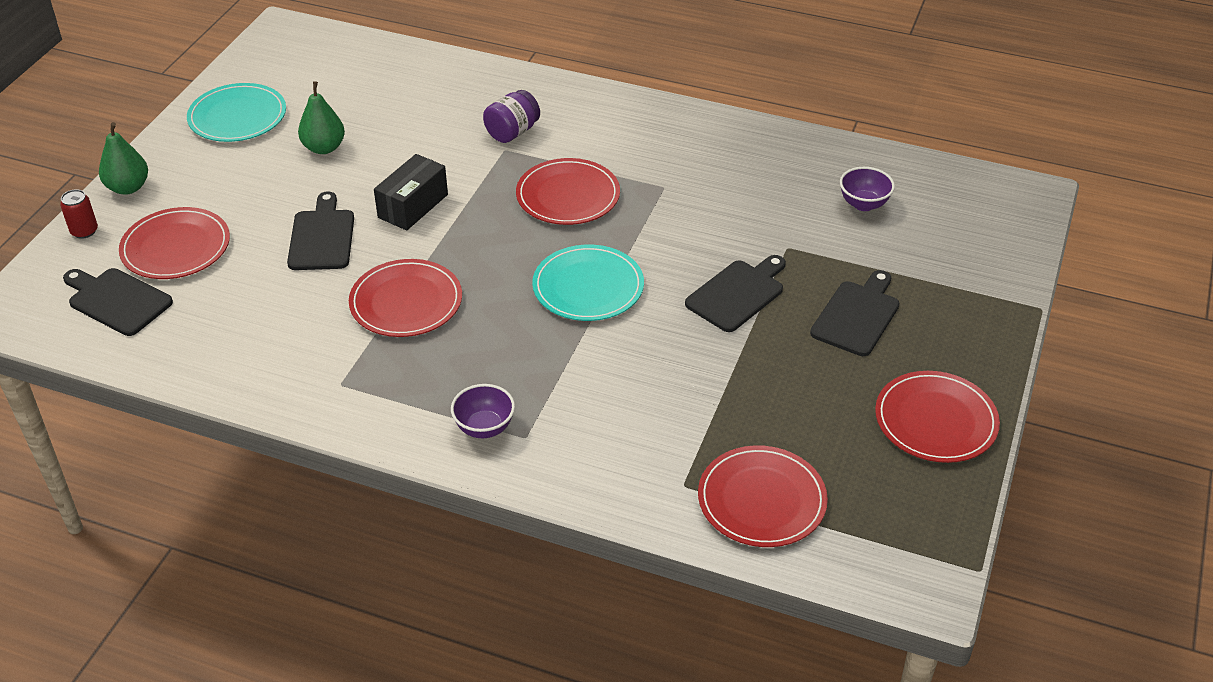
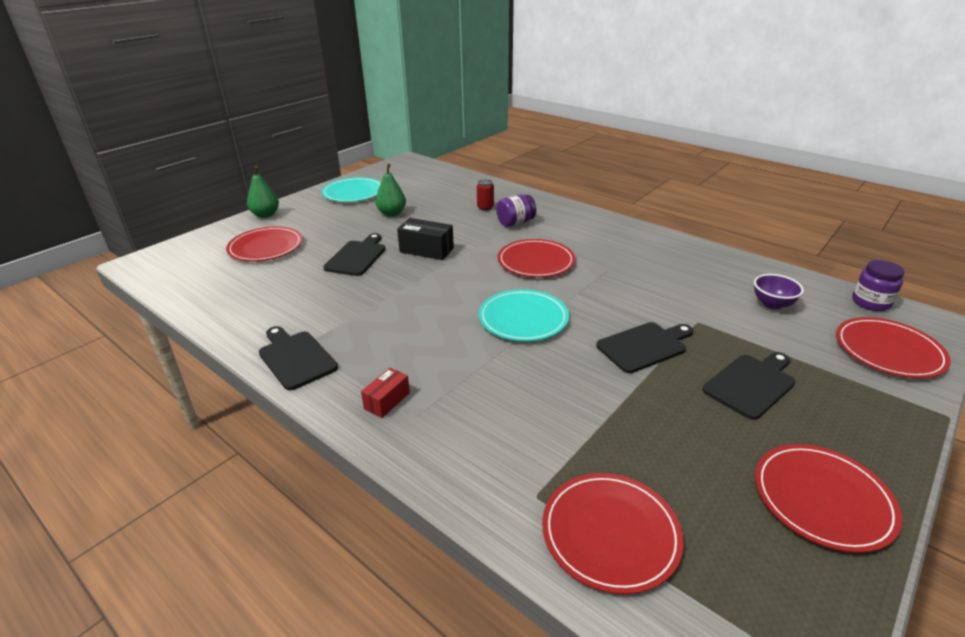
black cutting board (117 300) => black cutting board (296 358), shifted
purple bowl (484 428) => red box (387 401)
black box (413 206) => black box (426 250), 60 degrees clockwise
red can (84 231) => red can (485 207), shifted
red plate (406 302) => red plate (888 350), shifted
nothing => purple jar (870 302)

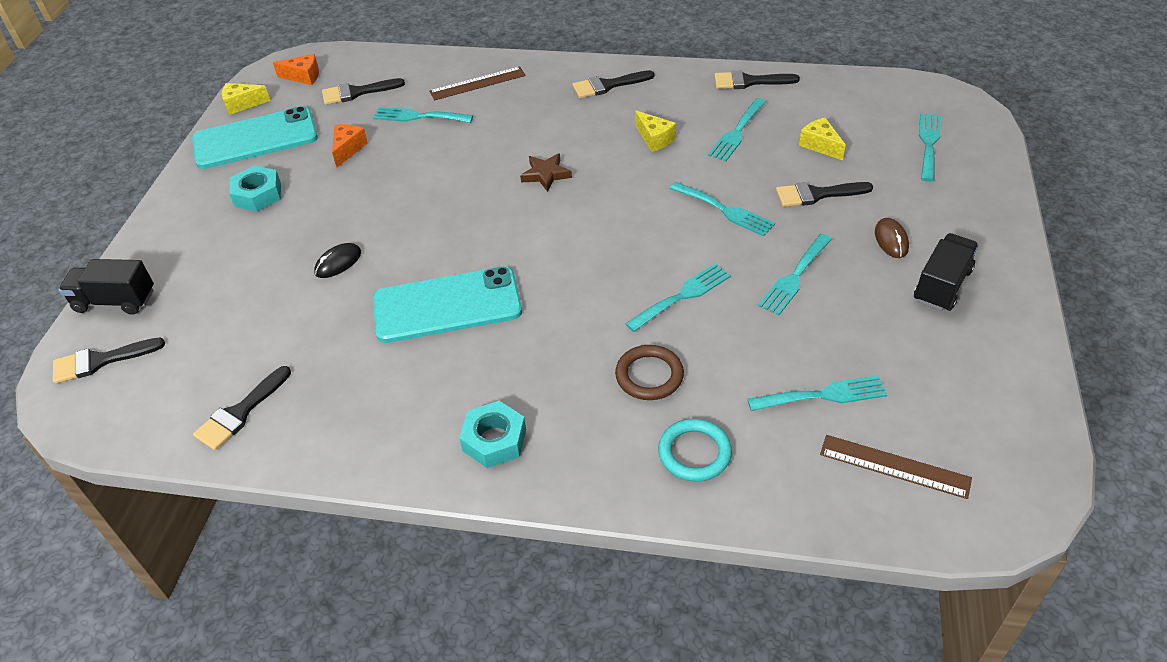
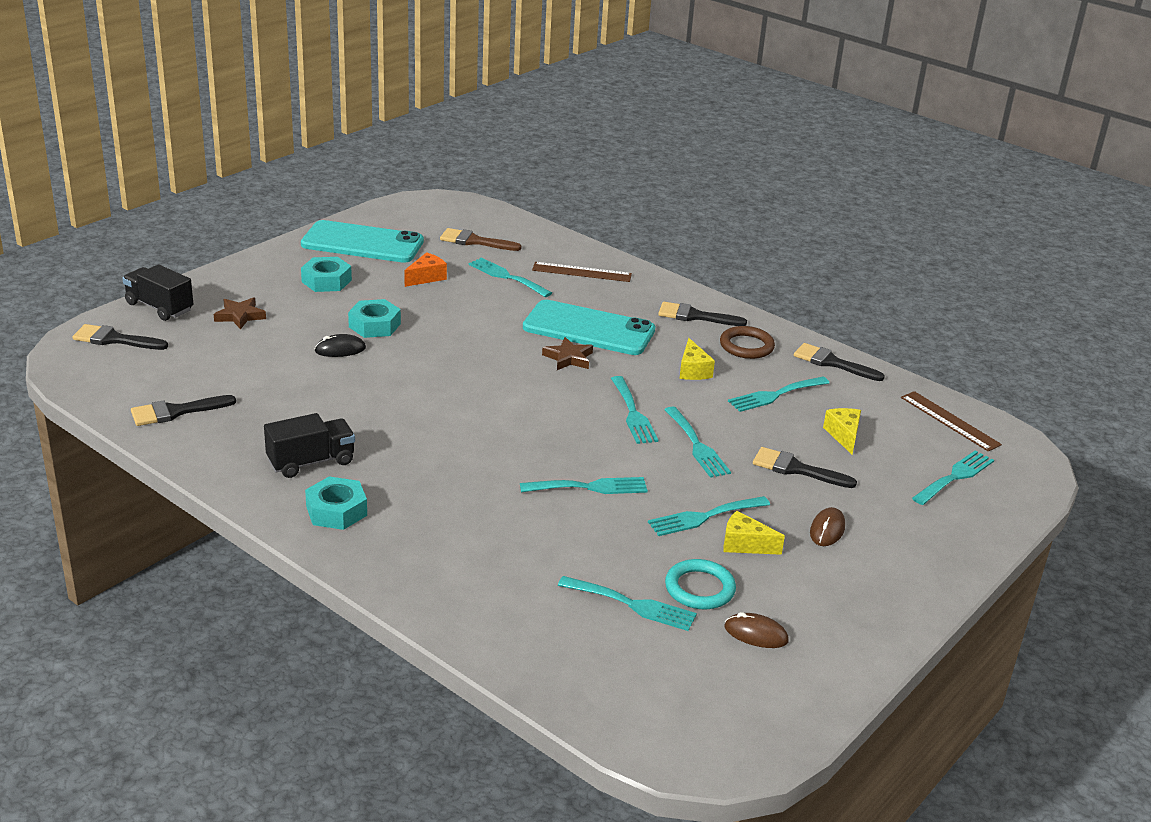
nothing => brown star (240 316)
black truck (942 285) => black truck (311 462), shifted
nothing => turquoise nut (374 325)
black brush (357 92) => brown brush (474 241)
turquoise phone (447 305) => turquoise phone (589 329), shifted
nothing => turquoise fork (633 413)
turquoise ring (694 453) => turquoise ring (699 588), shifted
brown ring (649 375) => brown ring (746 346), shifted
yellow cheese (242 104) => yellow cheese (744 544), shifted
nothing => brown mouse (756 634)
brown ruler (894 466) => brown ruler (950 421), shifted
orange cheese (303 76) => nothing

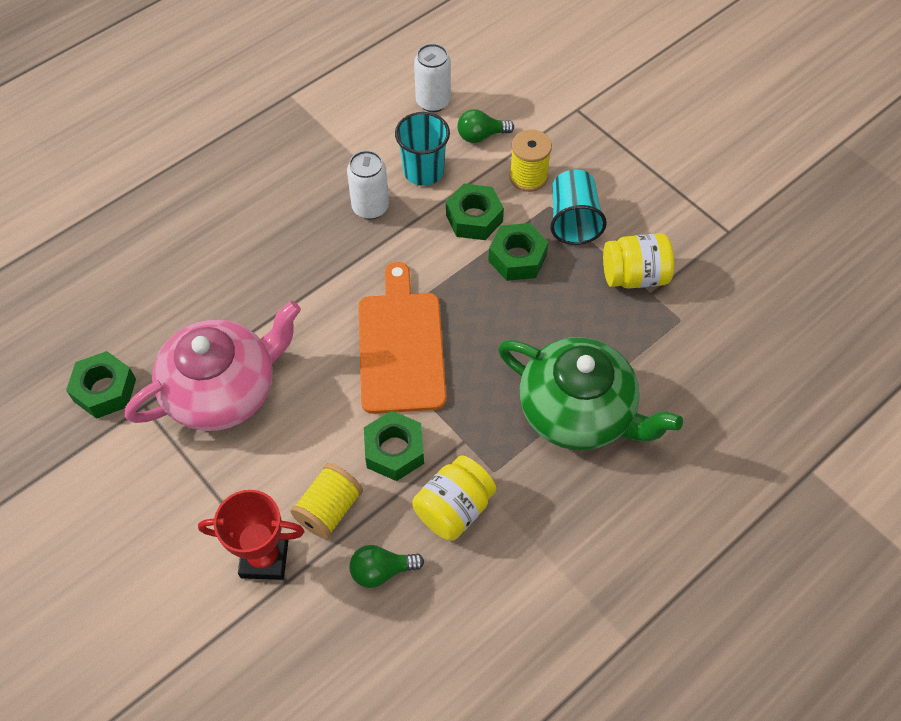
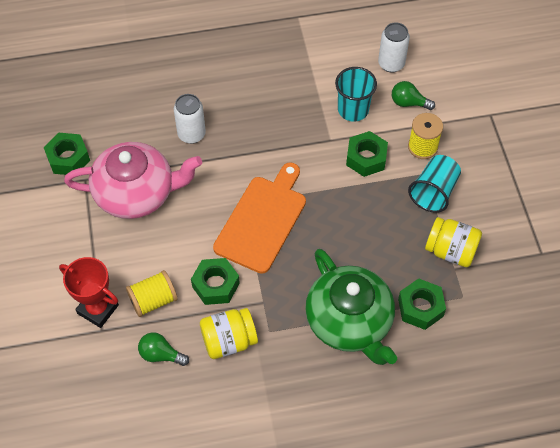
white can (370 207) => white can (191 134), shifted
green nut (517 258) => green nut (420 308), shifted

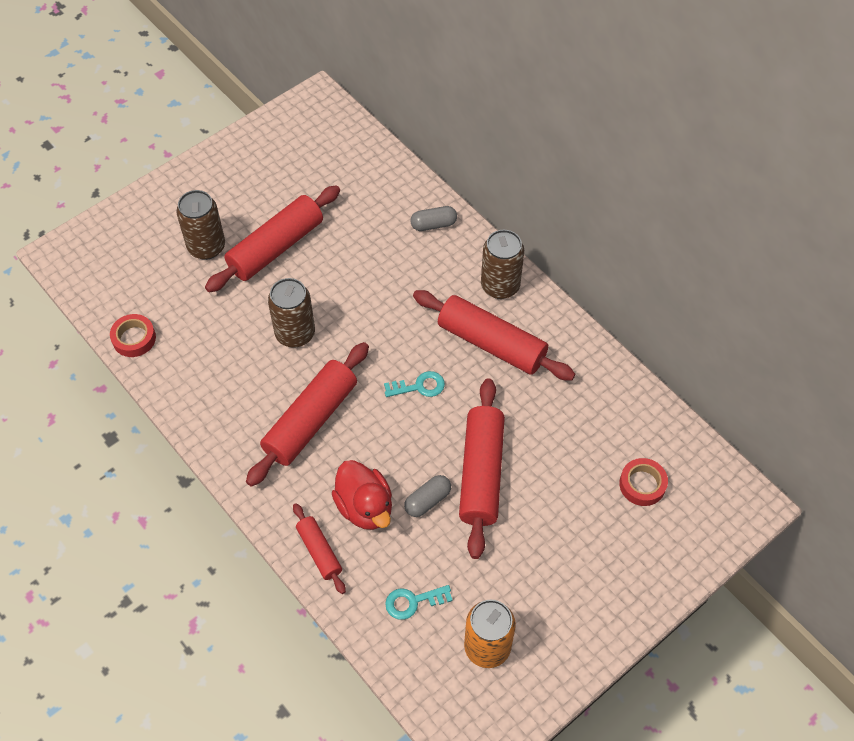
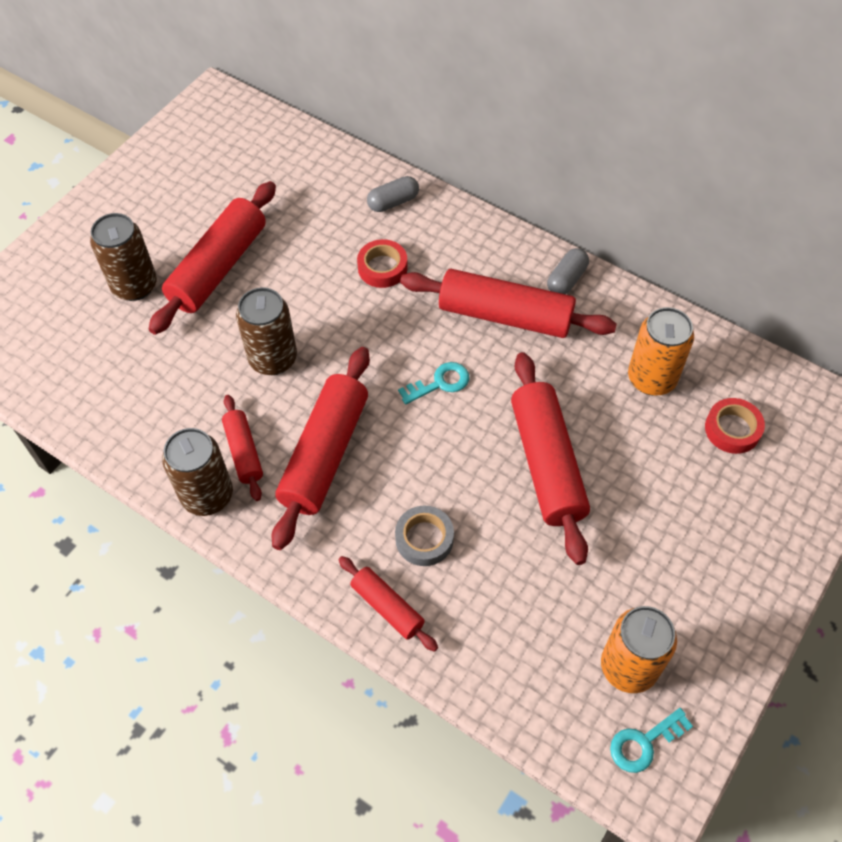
brown can (500 286) => brown can (207 495), shifted
nothing => red rolling pin (244 452)
red tape (134 338) => red tape (382 268), shifted
red duck (365 507) => grey tape (424 539)
grey capsule (427 500) => grey capsule (566 279), shifted
turquoise key (413 602) => turquoise key (644 743), shifted
nothing => orange can (651 378)

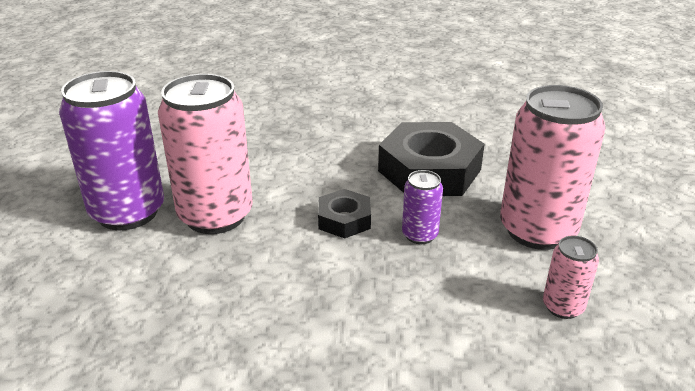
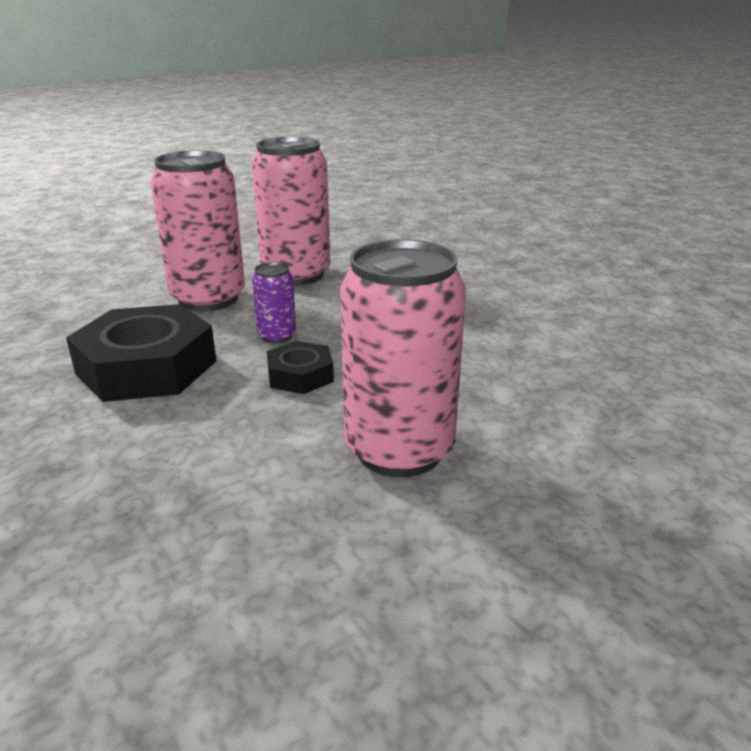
pink can (562 307) => pink can (296 275), x2.14
purple can (128 212) => nothing

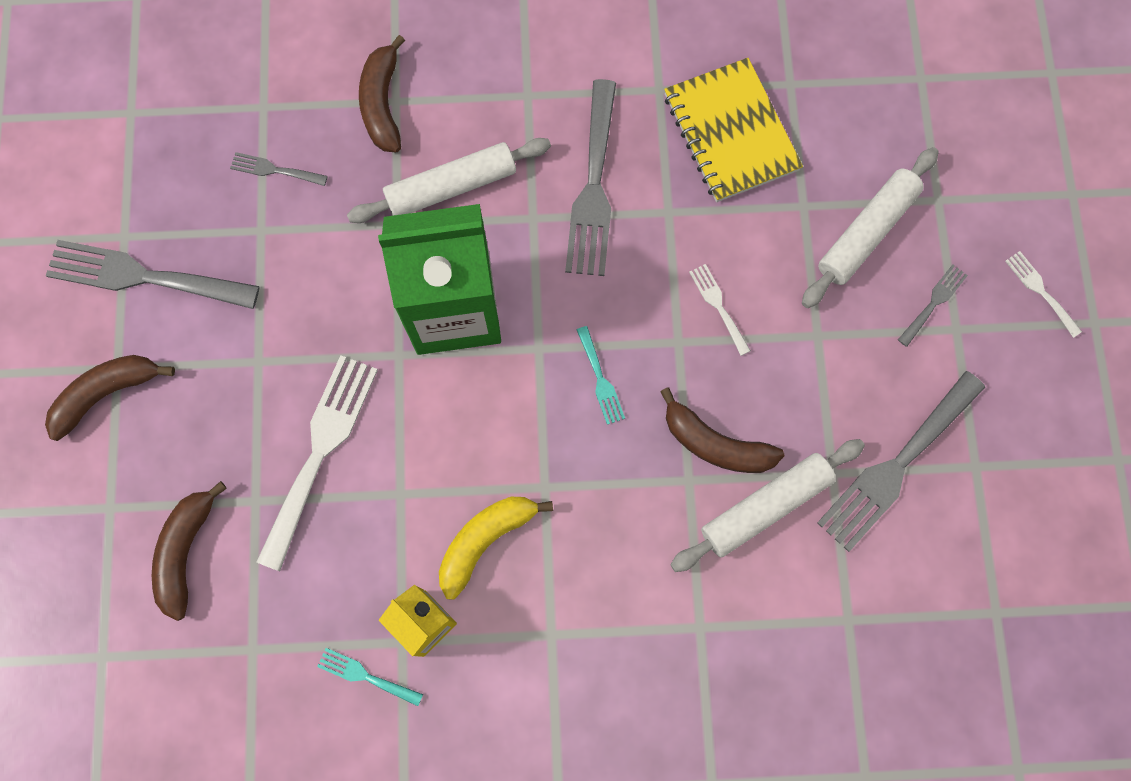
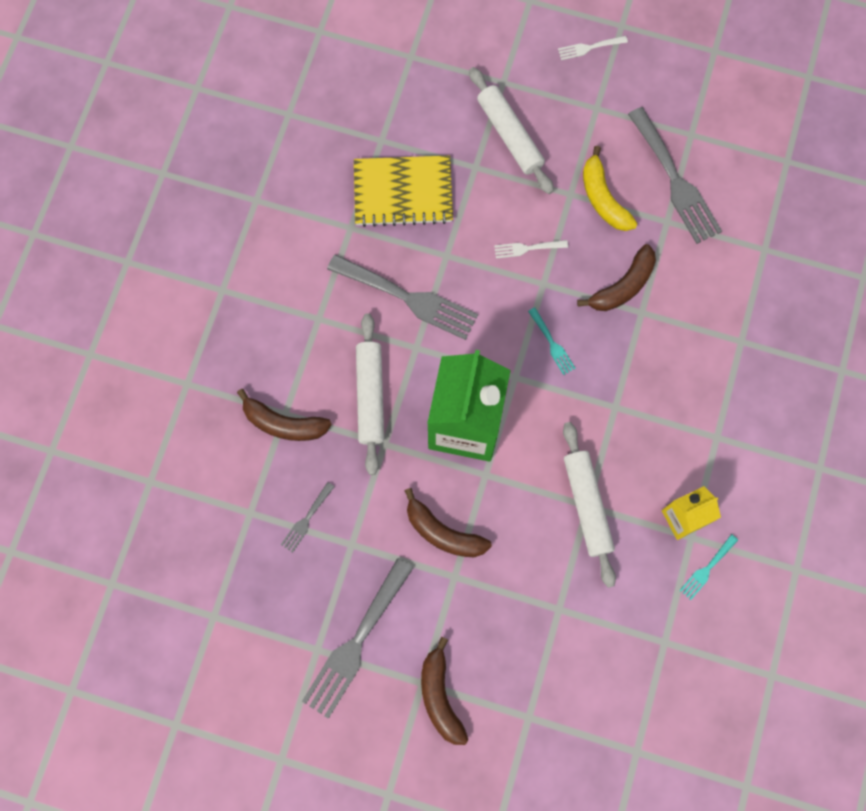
brown banana (186 551) => brown banana (443 532), shifted
turquoise fork (600 379) => turquoise fork (552 344), 60 degrees clockwise
white rolling pin (765 507) => white rolling pin (587 505), shifted
yellow banana (485 540) => yellow banana (603 198), shifted
white fork (320 451) => nothing
grey fork (934 302) => nothing

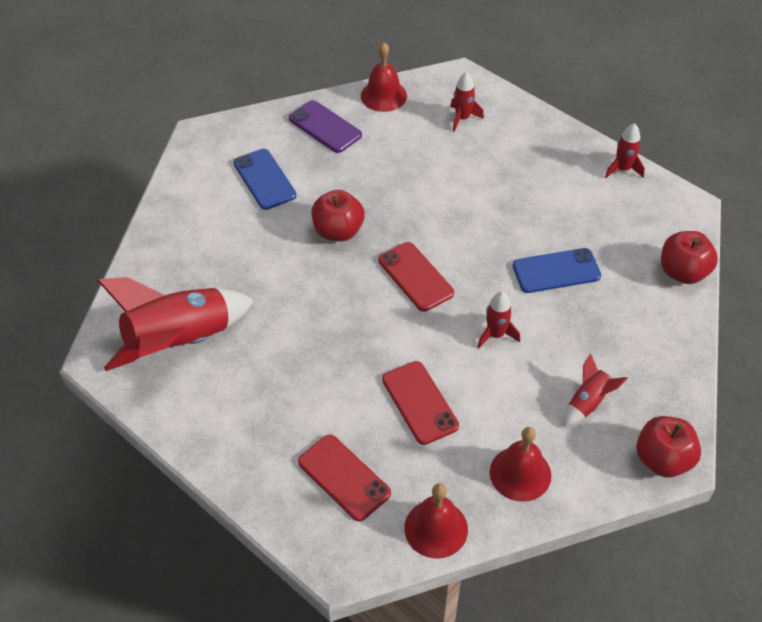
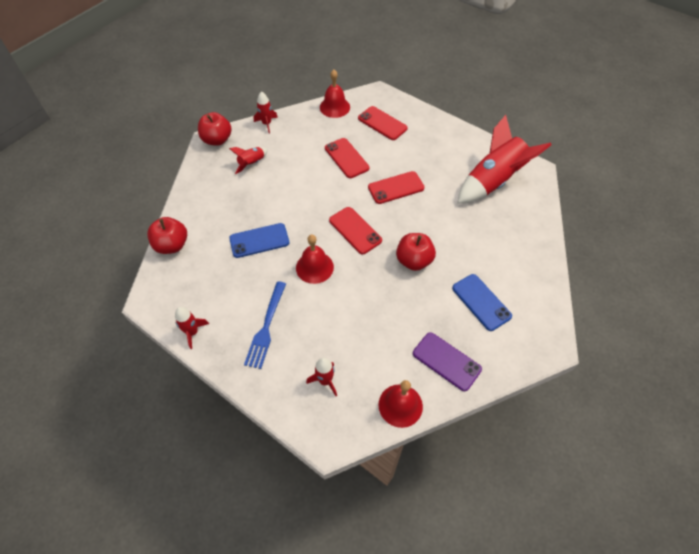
nothing => blue fork (266 327)
red rocket (495 334) => red rocket (267 124), shifted
red bell (520 473) => red bell (314 267), shifted
nothing => red phone (396 188)

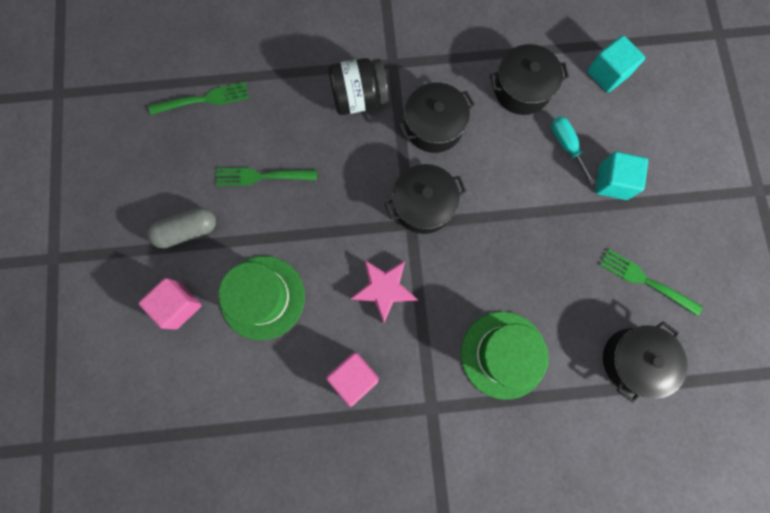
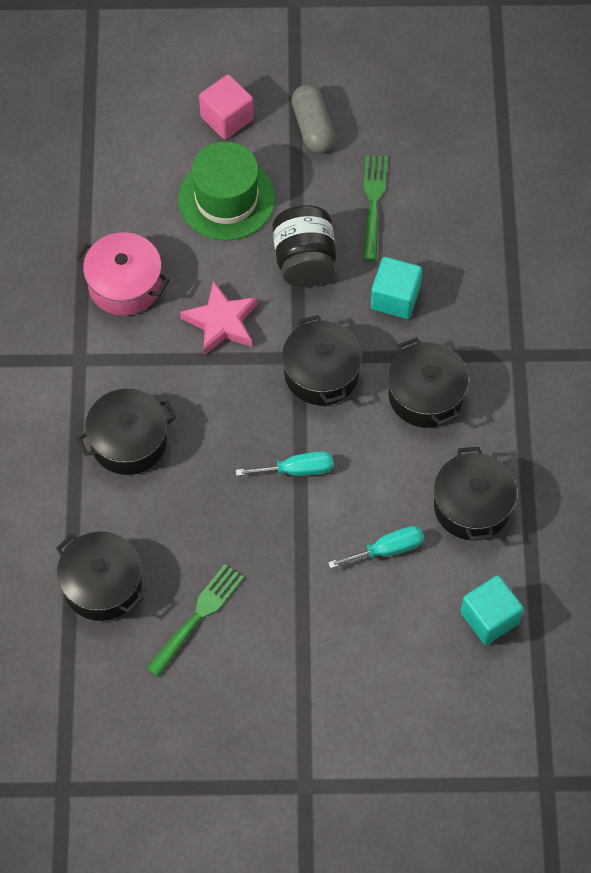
pink cube (354 377) => pink pot (125 284)
green hat (503 354) => black pot (128 441)
nothing => turquoise screwdriver (297 470)
black jar (359 98) => black jar (304 261), shifted
turquoise cube (612 182) => turquoise cube (395 298), shifted
green fork (203 99) => nothing

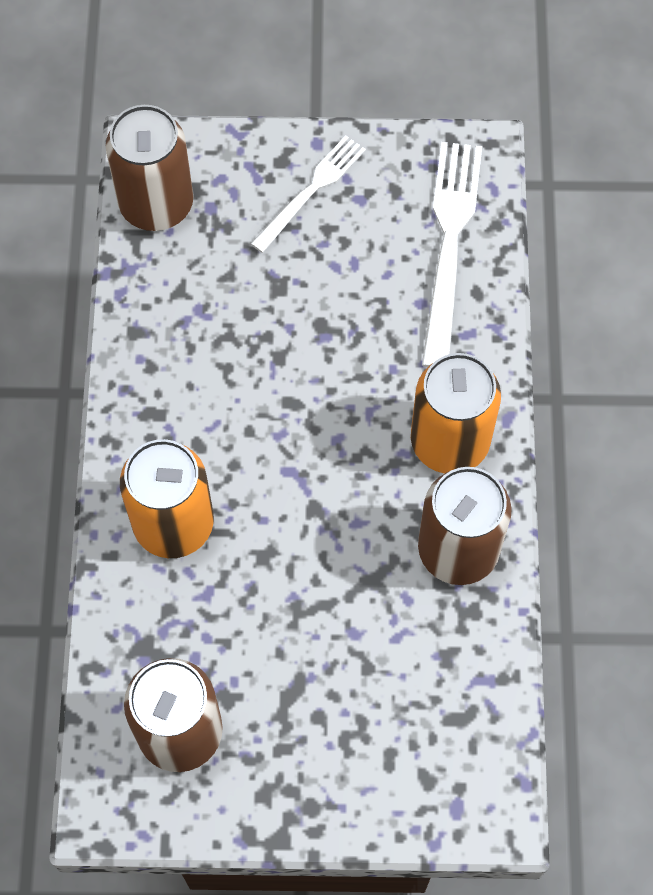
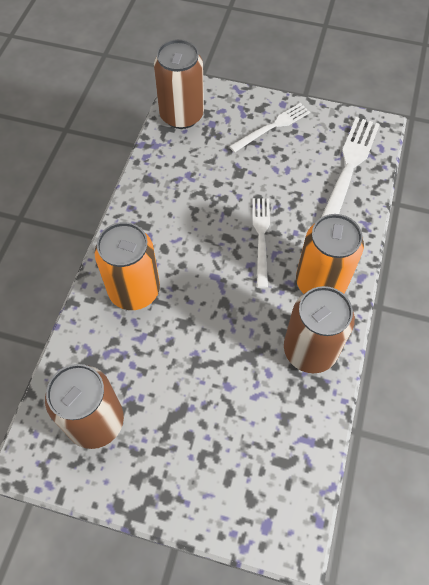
nothing => white fork (261 238)

